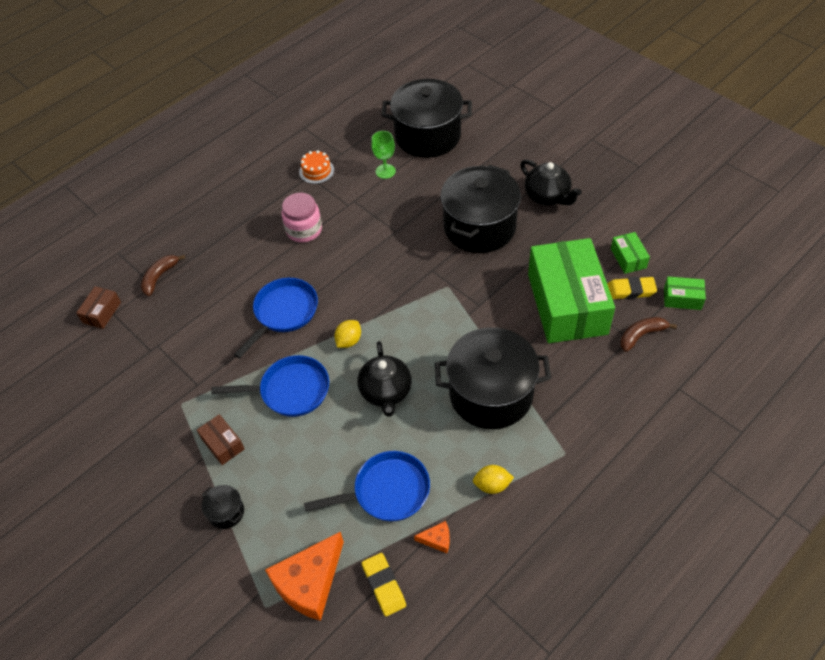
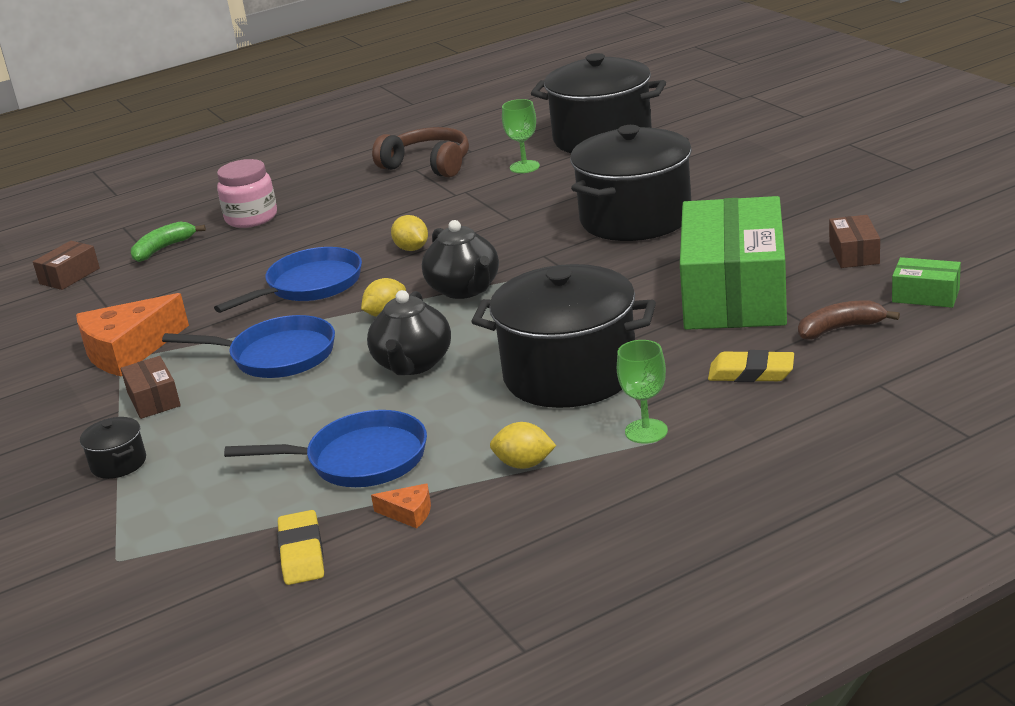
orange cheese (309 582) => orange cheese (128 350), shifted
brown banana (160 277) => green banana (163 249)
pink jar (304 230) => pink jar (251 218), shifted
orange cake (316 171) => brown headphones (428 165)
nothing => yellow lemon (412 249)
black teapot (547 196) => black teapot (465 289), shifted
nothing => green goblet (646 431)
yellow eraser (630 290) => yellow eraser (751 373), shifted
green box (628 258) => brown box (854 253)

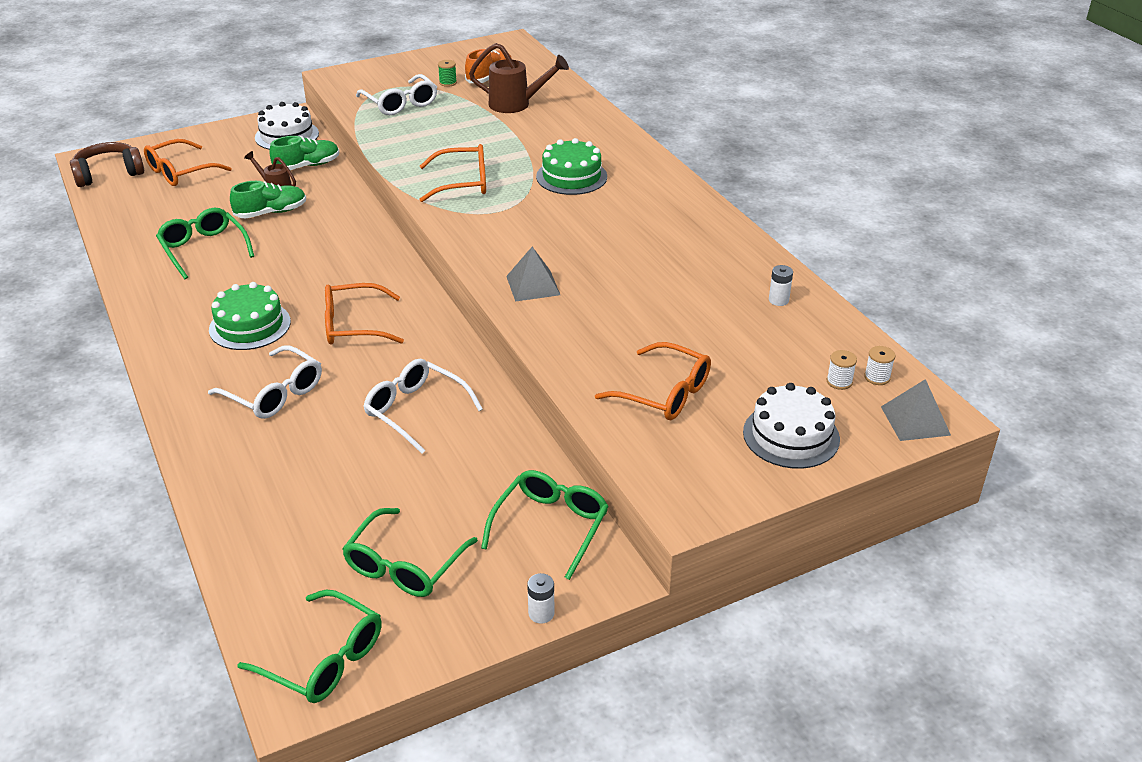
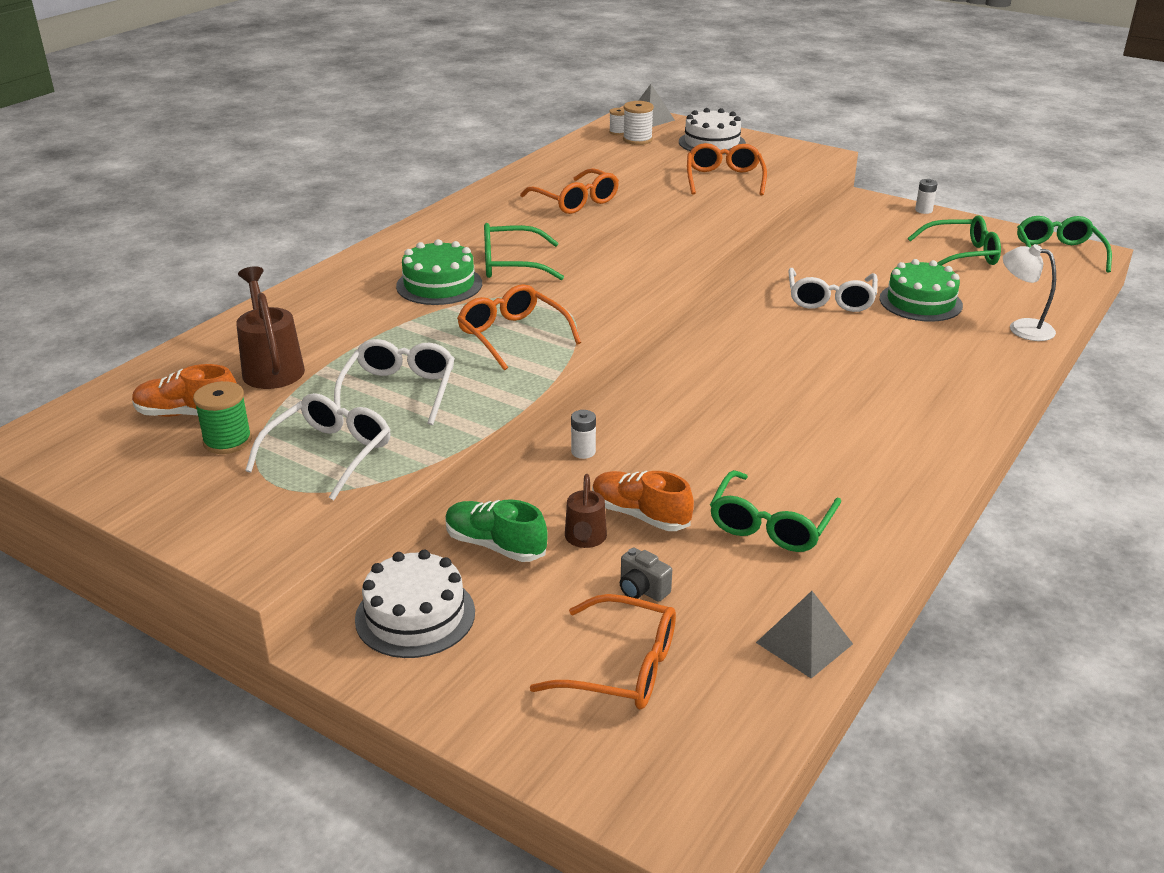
green spool (448 83) => green spool (227 441), x1.57
white glasses (274 393) => white glasses (399 391), shifted
green glasses (550 526) => green glasses (511 265), shifted
orange glasses (353 325) => orange glasses (575 201), shifted
white battery (778 300) => white battery (583 452), shifted
green shoe (271 212) => orange shoe (640 515)
nothing => grey camera (642 590)
white spool (839 381) => white spool (637 140), x1.57
grey pyramid (533 285) => grey pyramid (804 643), shifted
green cake (250 325) => green cake (920 302), shifted
nothing => white lamp (1022 328)
brown headphones (108 174) => nothing

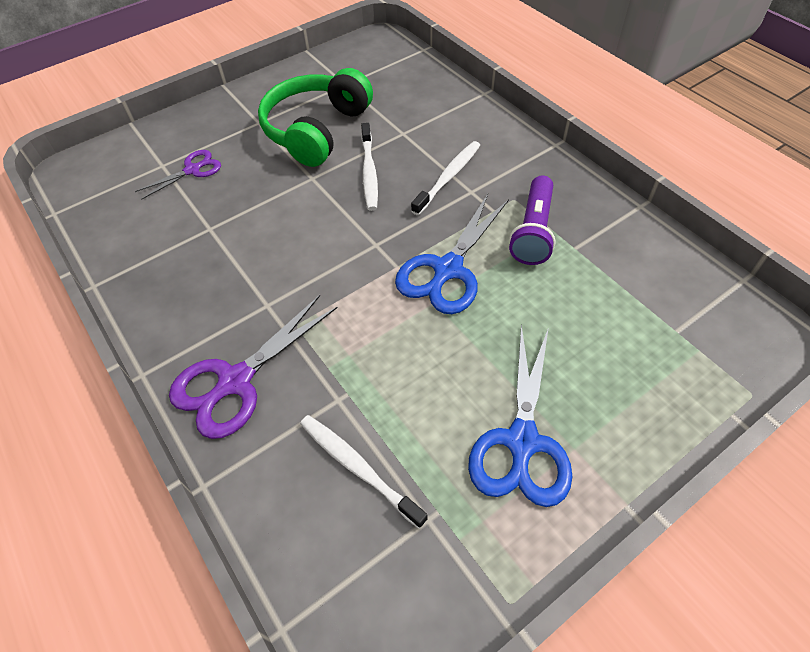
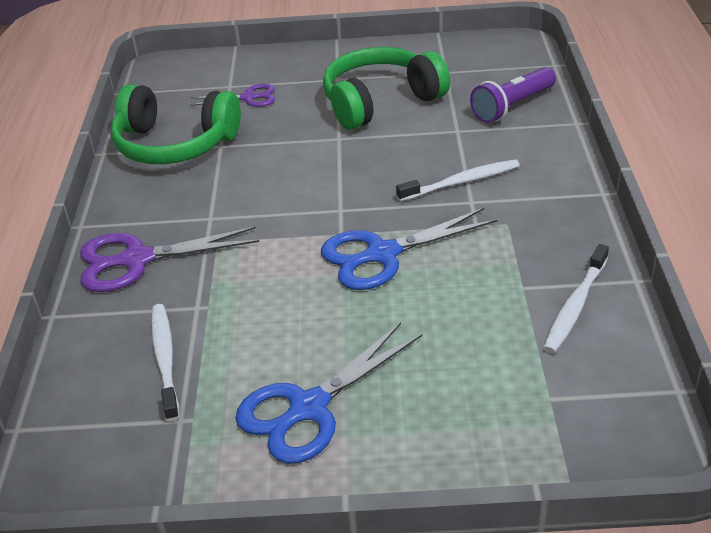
nothing => green headphones (175 144)
purple flashlight (533 231) => purple flashlight (512 106), shifted
white toothbrush (369 172) => white toothbrush (575 305), shifted

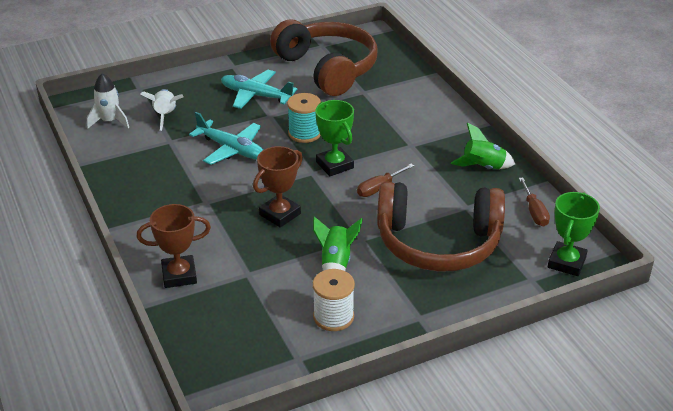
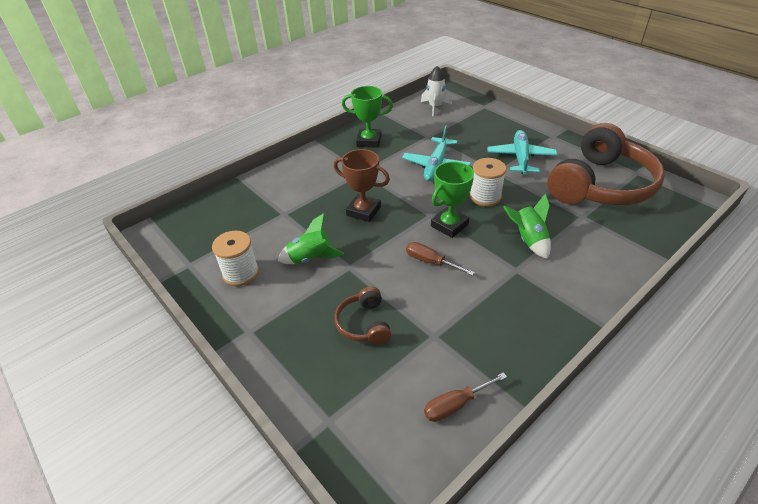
brown headphones (438 242) => brown headphones (364 323), x0.44
green trophy (566 262) => green trophy (369 141), shifted
turquoise spool (304 133) => white spool (485 197)
green rocket (483 167) => green rocket (528 240), shifted
brown trophy (179 275) => nothing
white rocket (165 115) => nothing

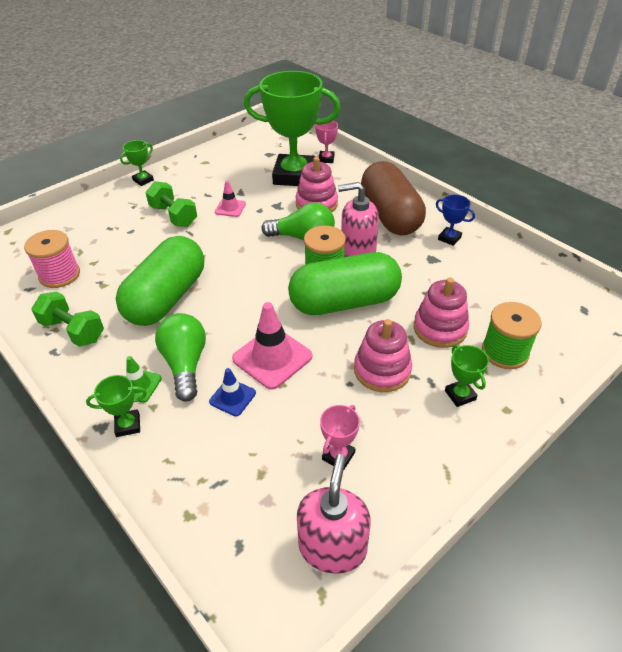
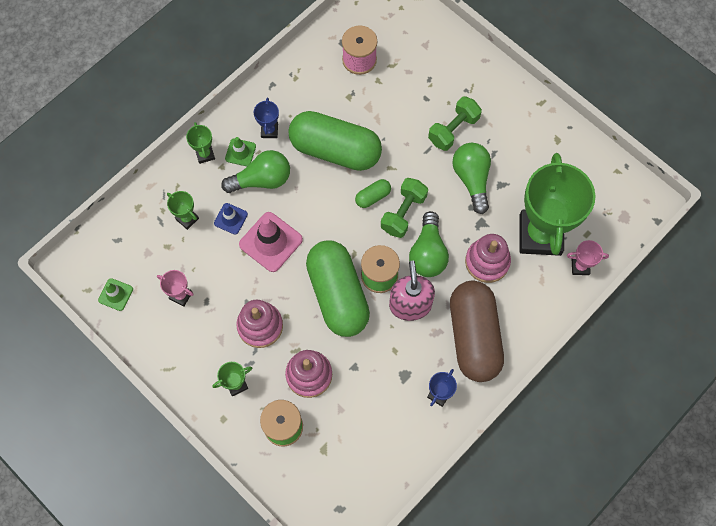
pink soap dispenser (332 547) => green traffic cone (115 294)
green trophy (143 180) => green trophy (187 219), shifted
nothing => blue trophy (269 131)
nothing => green capsule (373 197)
green dumbbell (73 331) => green dumbbell (403 213), shifted
brown capsule (390 215) => brown capsule (473 336), 75 degrees counterclockwise
pink traffic cone (230 208) => green light bulb (472 179)

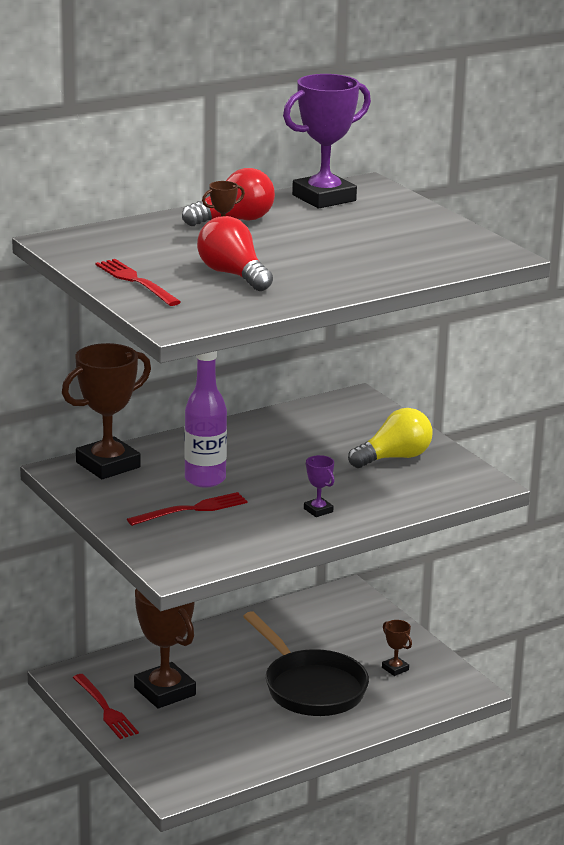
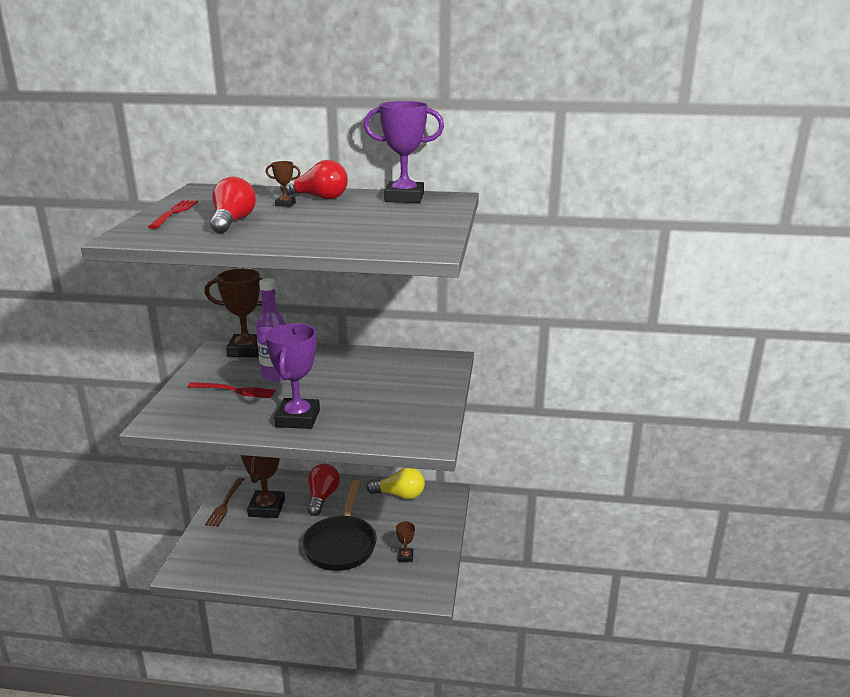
red fork (105 709) => brown fork (225 504)
purple trophy (318 510) => purple trophy (297 418), x2.26
nothing => red light bulb (322 497)
yellow light bulb (394 458) => yellow light bulb (400 495), shifted

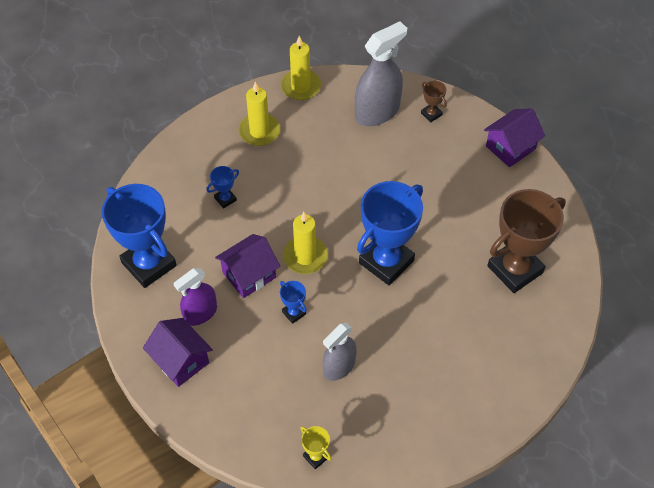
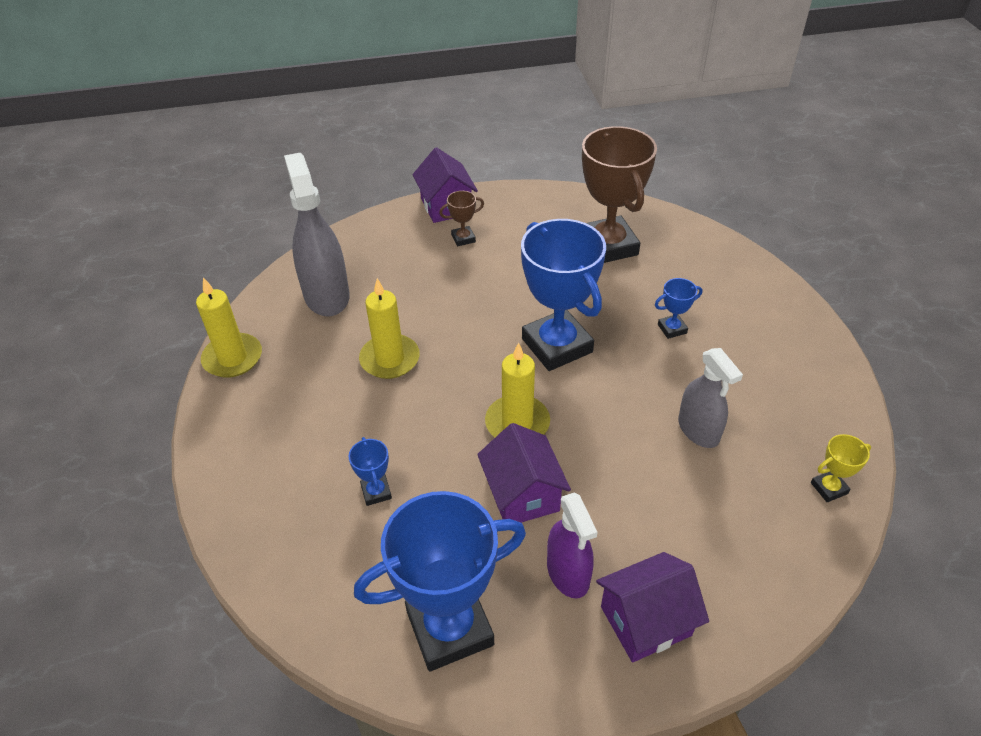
yellow candle (259 131) => yellow candle (390 359), shifted
brown trophy (431 114) => brown trophy (463 238), shifted
blue trophy (294 313) => blue trophy (672 329), shifted

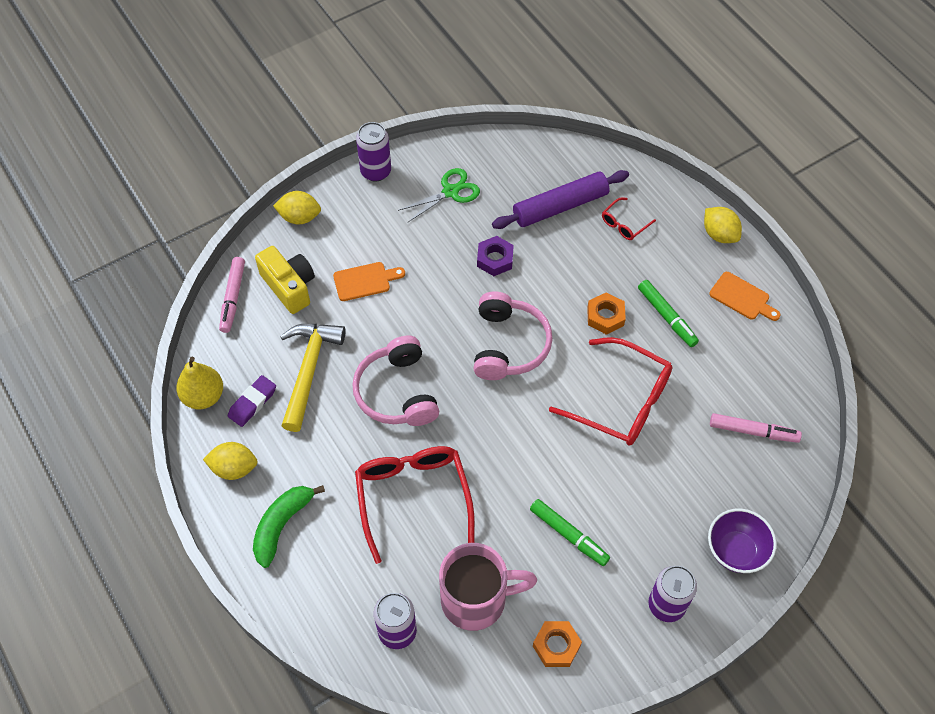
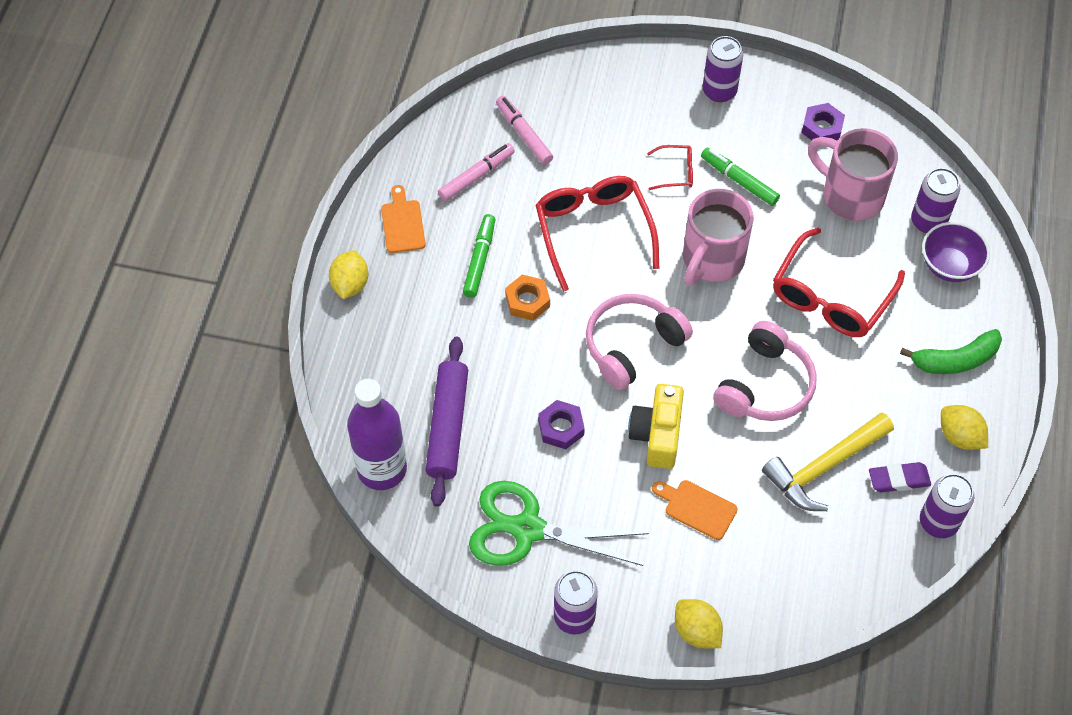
nothing => purple bottle (382 469)
purple rolling pin (560 206) => purple rolling pin (447 426), 75 degrees clockwise
pink marker (233 298) => pink marker (476 176), shifted
green scissors (450 192) => green scissors (527 529), x1.63
yellow camera (289 286) => yellow camera (657 434), shifted
red glasses (624 224) => red glasses (676 172), shifted
nothing => pink mug (711 260)
green marker (569 535) => green marker (739 181), 45 degrees counterclockwise
orange nut (556 646) => purple nut (822 128)
yellow pear (203 396) => purple can (938 522)
purple bowl (736 550) => purple bowl (949 266), shifted

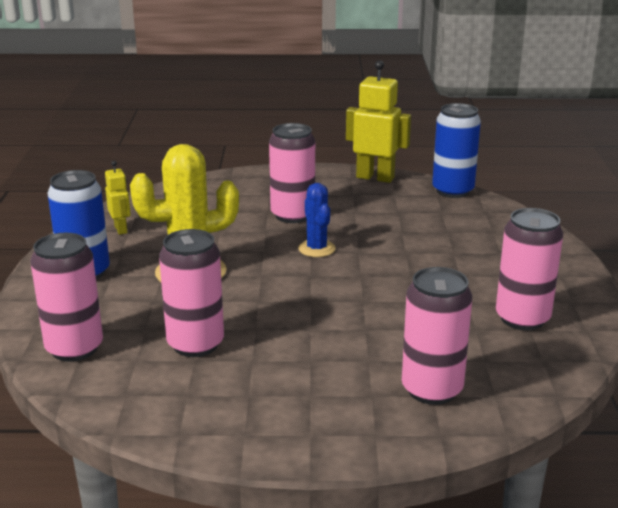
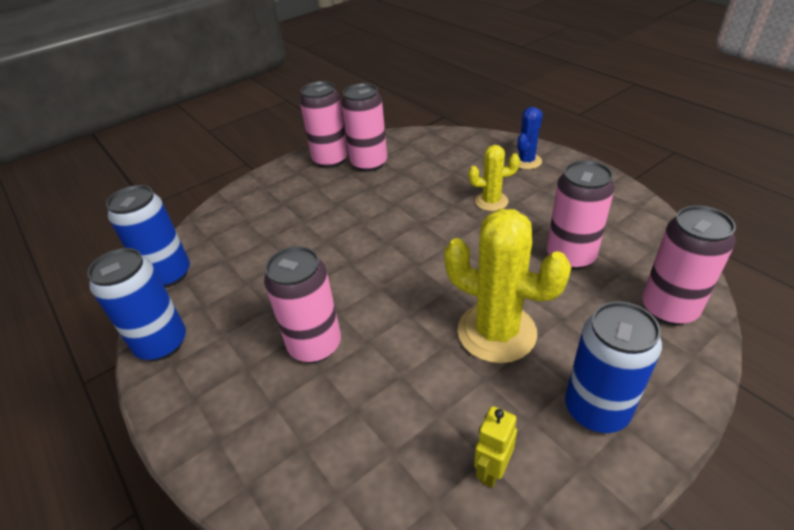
yellow robot (375 177) => blue can (162 343)
pink can (432 390) => pink can (330 160), shifted
nothing => yellow cactus (491 201)
blue cactus (316 249) => blue cactus (526 161), shifted

